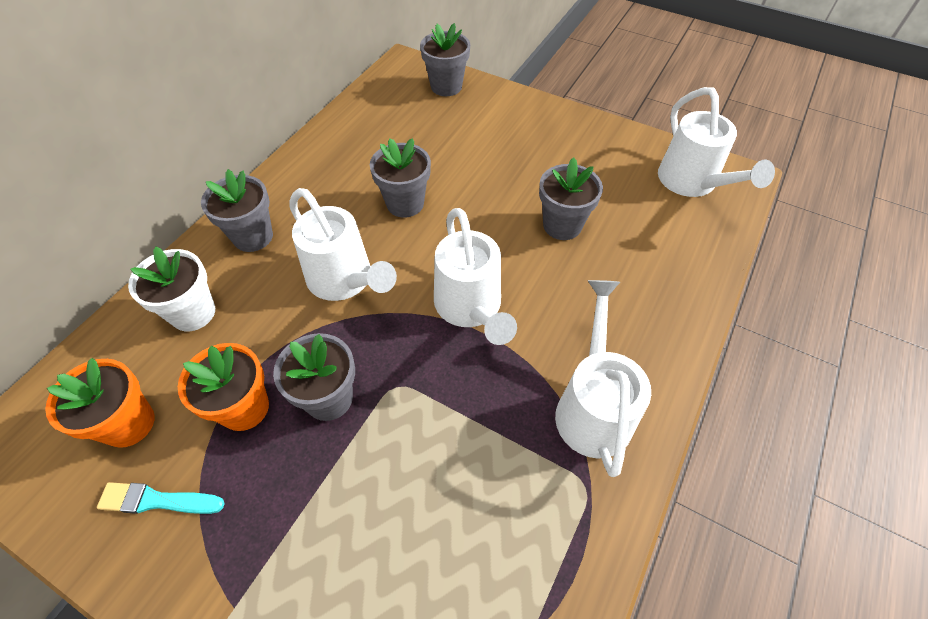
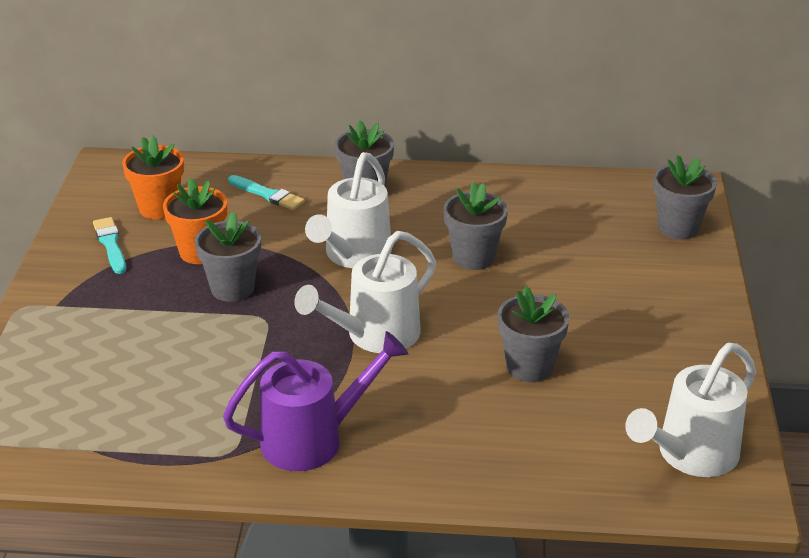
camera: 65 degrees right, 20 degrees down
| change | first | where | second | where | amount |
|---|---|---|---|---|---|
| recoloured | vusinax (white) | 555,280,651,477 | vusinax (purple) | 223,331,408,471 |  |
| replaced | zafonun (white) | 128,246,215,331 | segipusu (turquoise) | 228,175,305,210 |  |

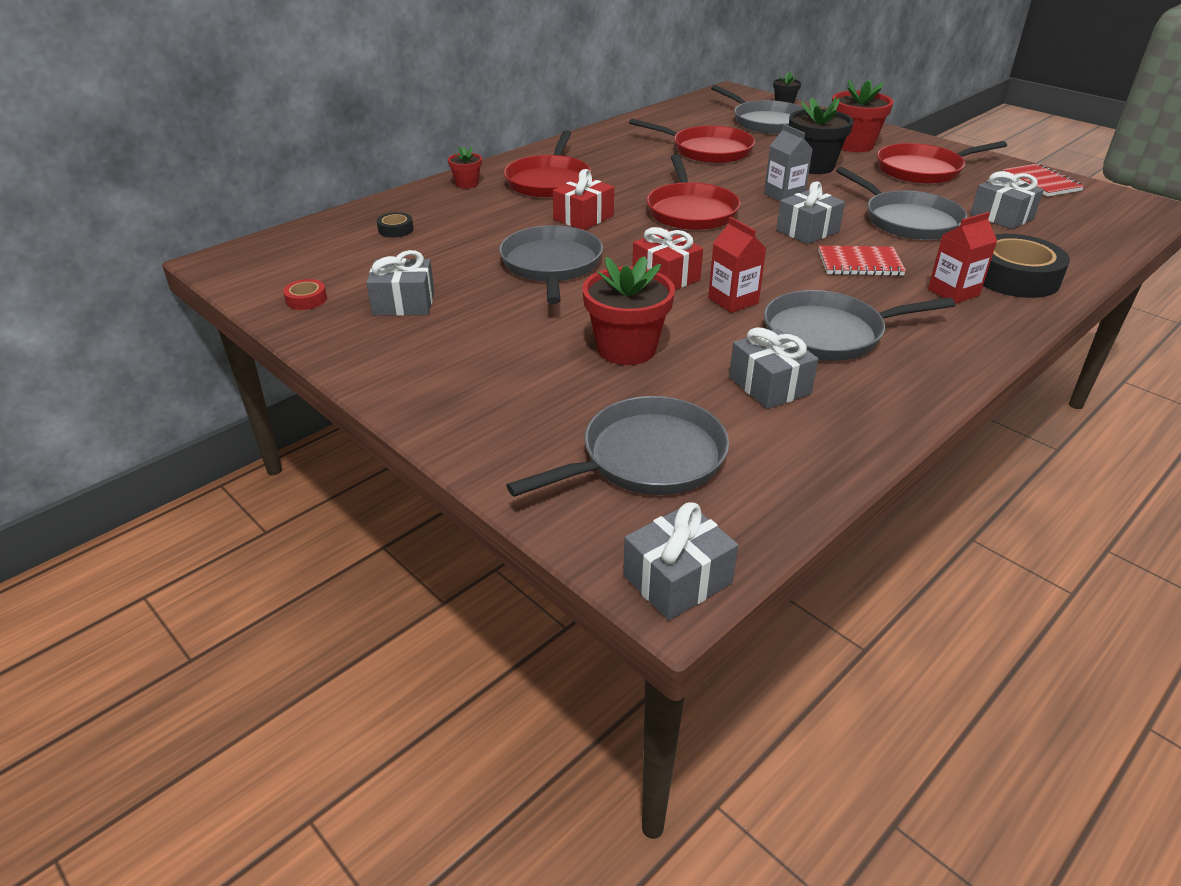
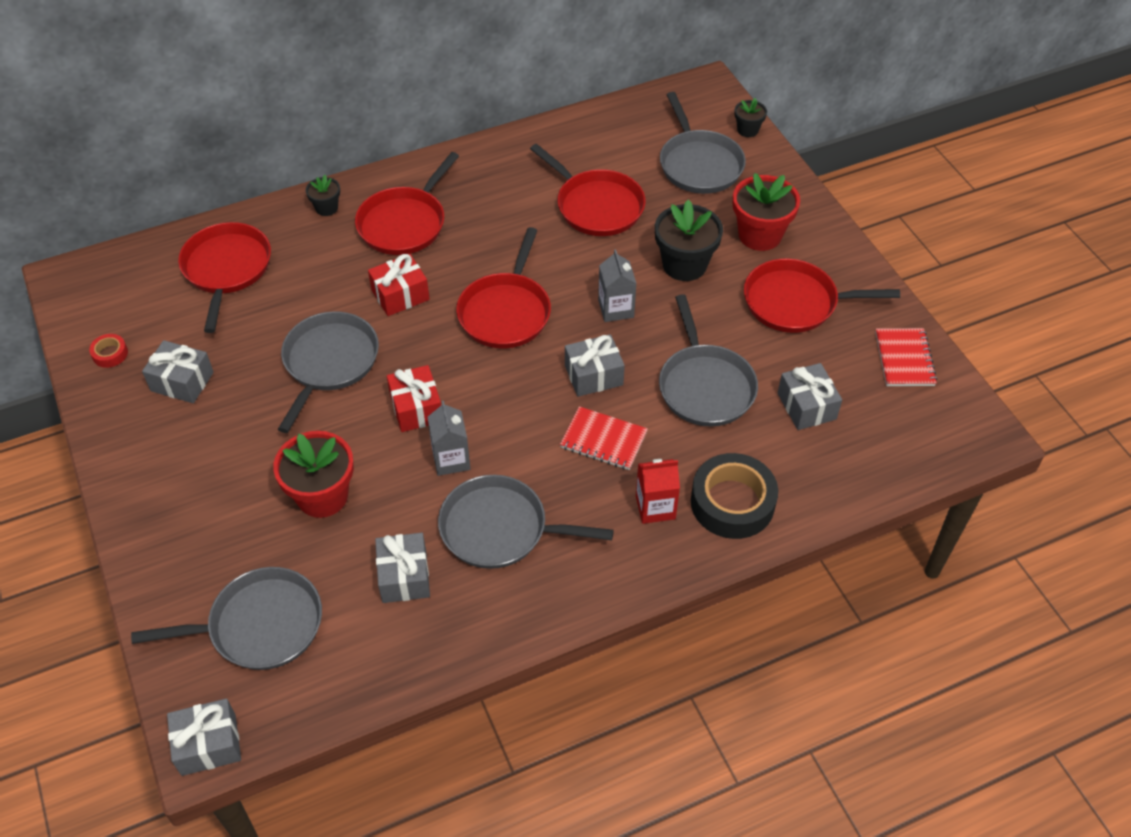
camera: 20 degrees right, 15 degrees up
| change | first | where | second | where | amount |
|---|---|---|---|---|---|
| replaced | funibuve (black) | 377,212,413,238 | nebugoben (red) | 178,222,271,333 |  |
| recoloured | zafonun (red) | 448,146,482,189 | zafonun (black) | 306,175,340,216 |  |
| recoloured | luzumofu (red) | 708,217,767,313 | luzumofu (grey) | 427,401,470,476 |  |

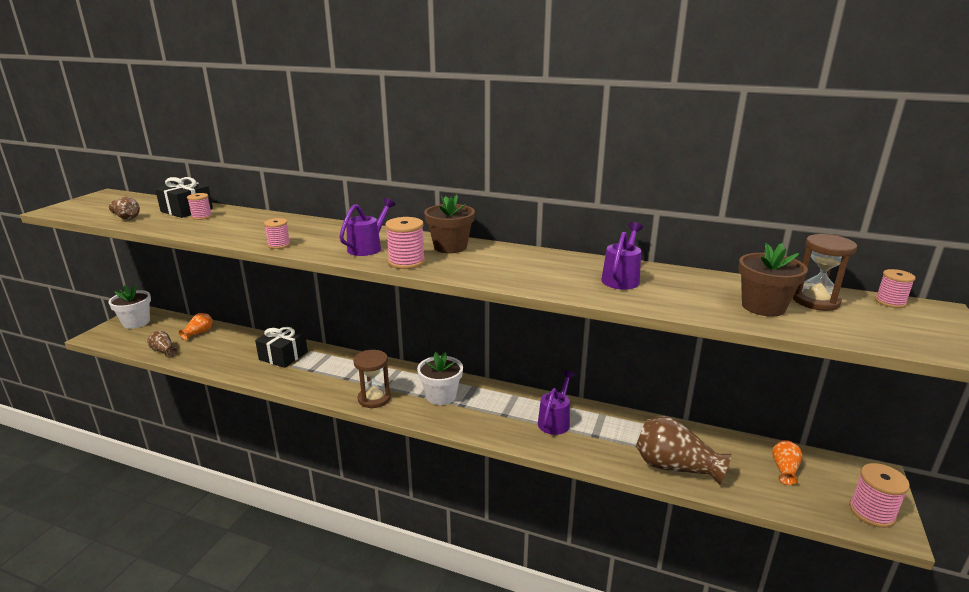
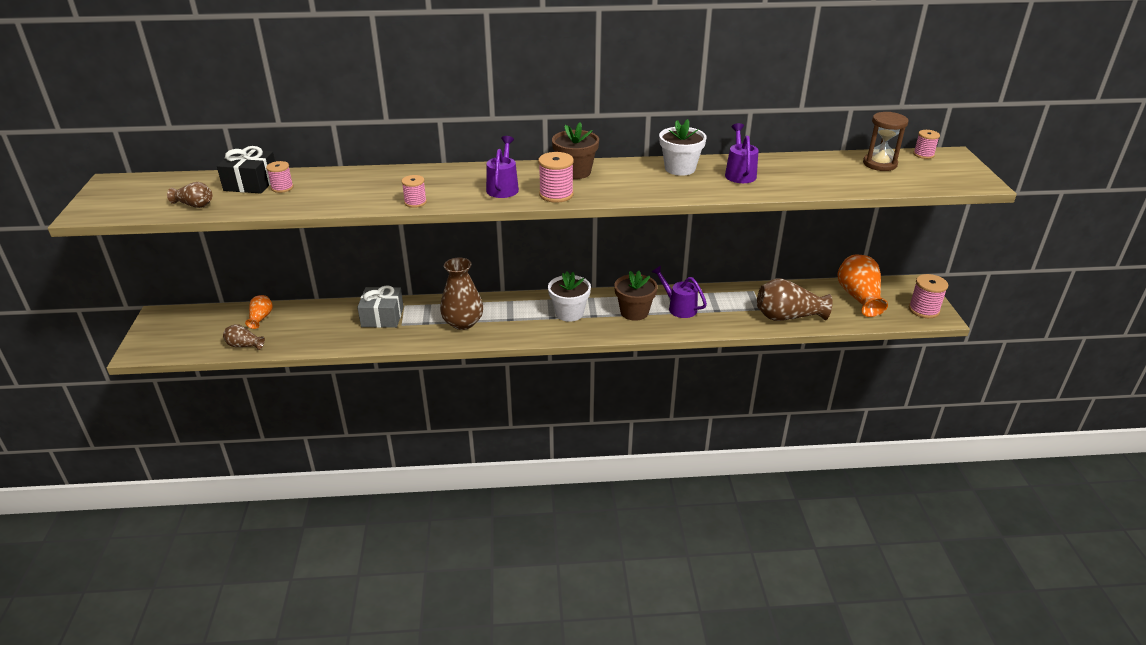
camera: 25 degrees left, 10 degrees up
| change | first | where | second | where | amount |
|---|---|---|---|---|---|
| recoloured | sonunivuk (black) | 255,325,308,368 | sonunivuk (grey) | 357,286,404,328 |  |
| added |  |  | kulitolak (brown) | 440,257,483,330 |  |
| moved | zafonun (brown) | 739,243,808,317 |  | 614,271,658,321 |  |
| turned | vusinax (purple) | 538,370,575,435 |  | 652,266,707,318 | 45 degrees counterclockwise |
| moved | zafonun (white) | 108,285,151,329 |  | 659,119,707,176 |  |
| resized | kulitolak (orange) | 772,440,802,485 |  | 838,254,888,317 | x1.92 |
| removed | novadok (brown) | 354,350,391,408 |  |  |  |

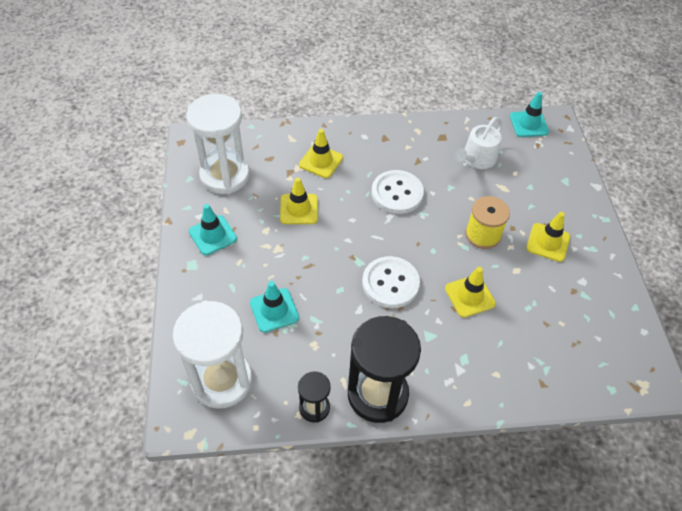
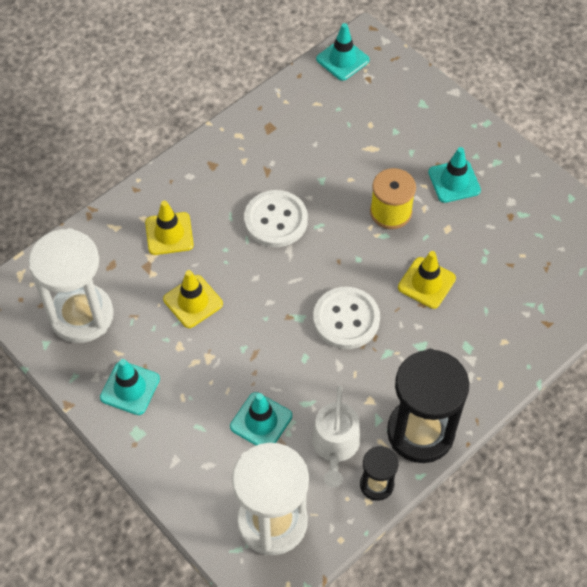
camera: 35 degrees left, 5 degrees up
| change | first | where | second | where | amount |
|---|---|---|---|---|---|
| moved | vusinax (white) | 454,117,503,169 |  | 312,386,360,488 |  |
| recoloured | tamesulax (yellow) | 526,212,570,262 | tamesulax (turquoise) | 428,147,481,203 |  |

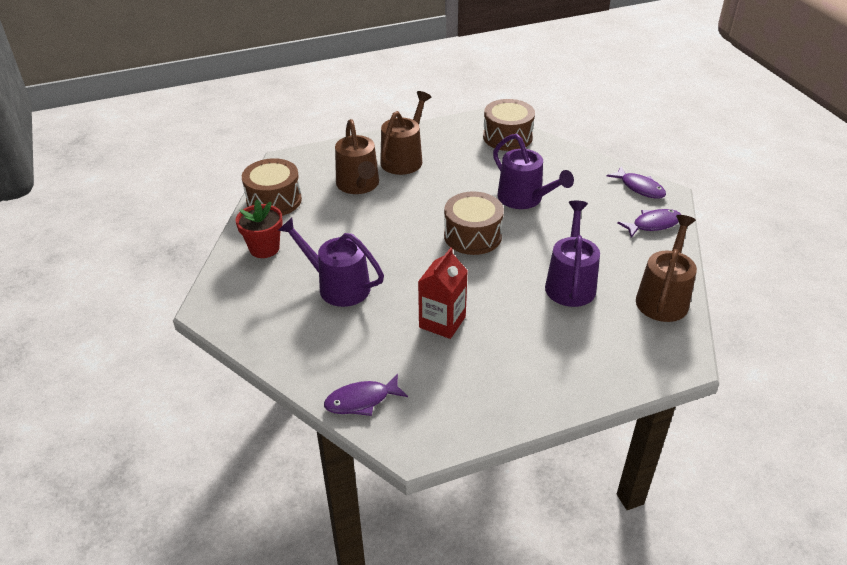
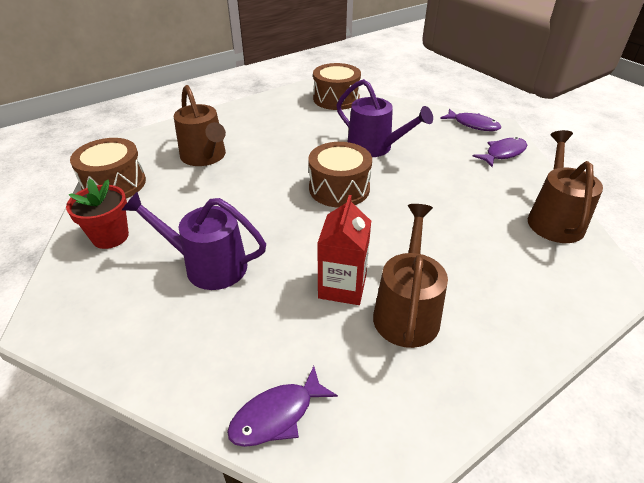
camera: 15 degrees left, 0 degrees up
| change | first | where | second | where | amount |
|---|---|---|---|---|---|
| moved | vusinax (brown) | 380,91,431,175 |  | 373,204,448,348 |  |
| removed | vusinax (purple) | 545,201,600,307 |  |  |  |

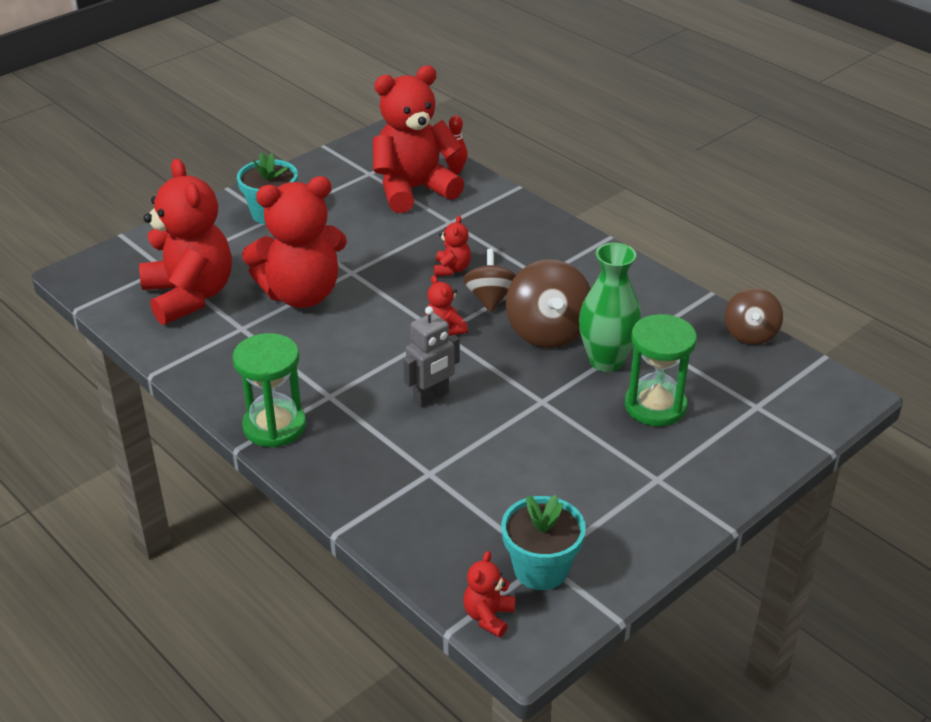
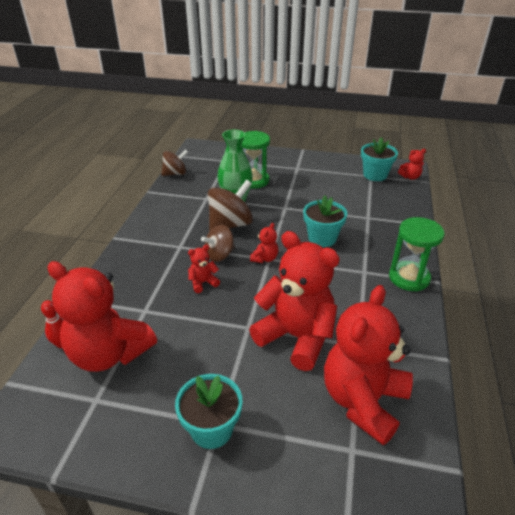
camera: 125 degrees left, 0 degrees up
| change | first | where | second | where | amount |
|---|---|---|---|---|---|
| replaced | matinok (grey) | 403,306,460,407 | zafonun (turquoise) | 303,195,347,247 |  |

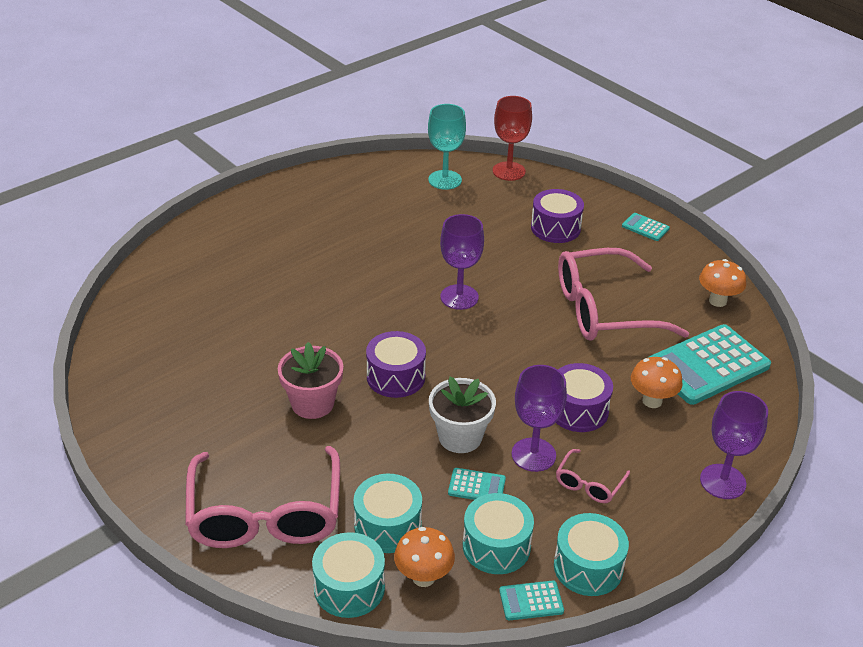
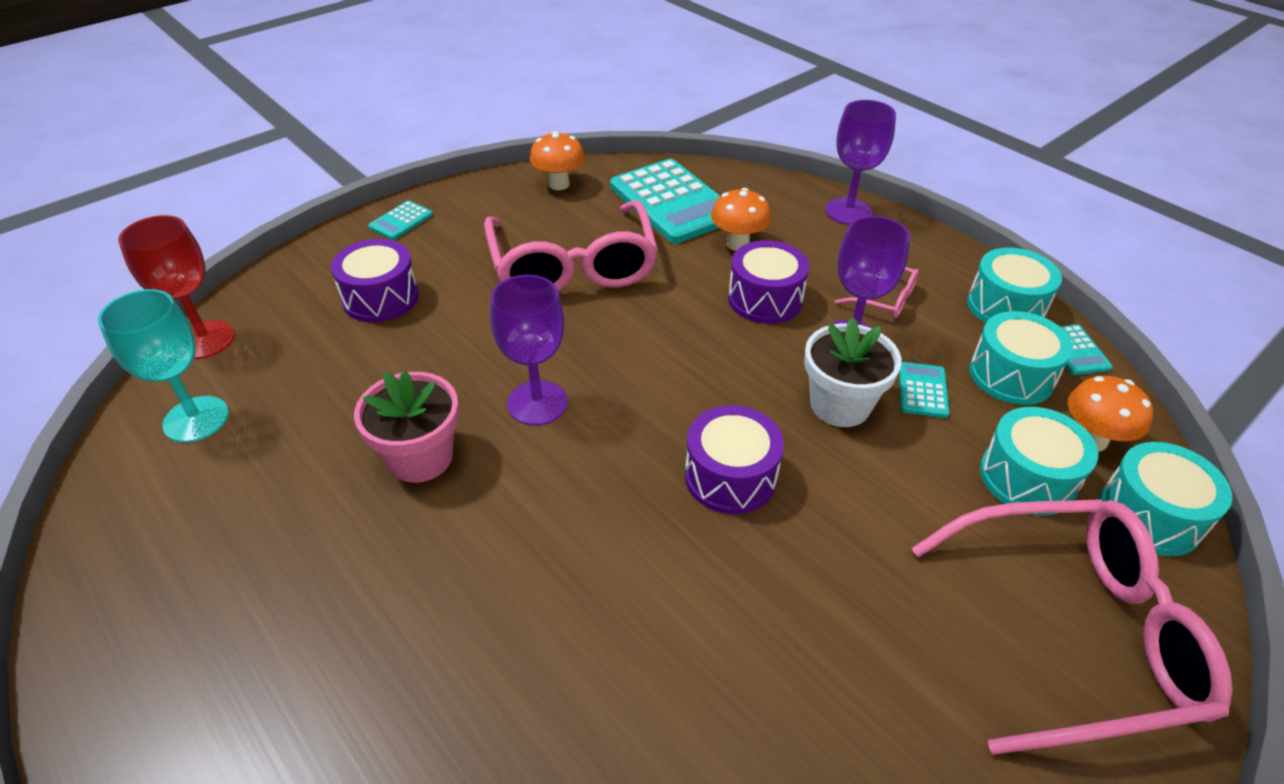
camera: 90 degrees left, 5 degrees up
| change | first | where | second | where | amount |
|---|---|---|---|---|---|
| moved | zafonun (pink) | 278,342,343,419 |  | 354,371,459,483 |  |

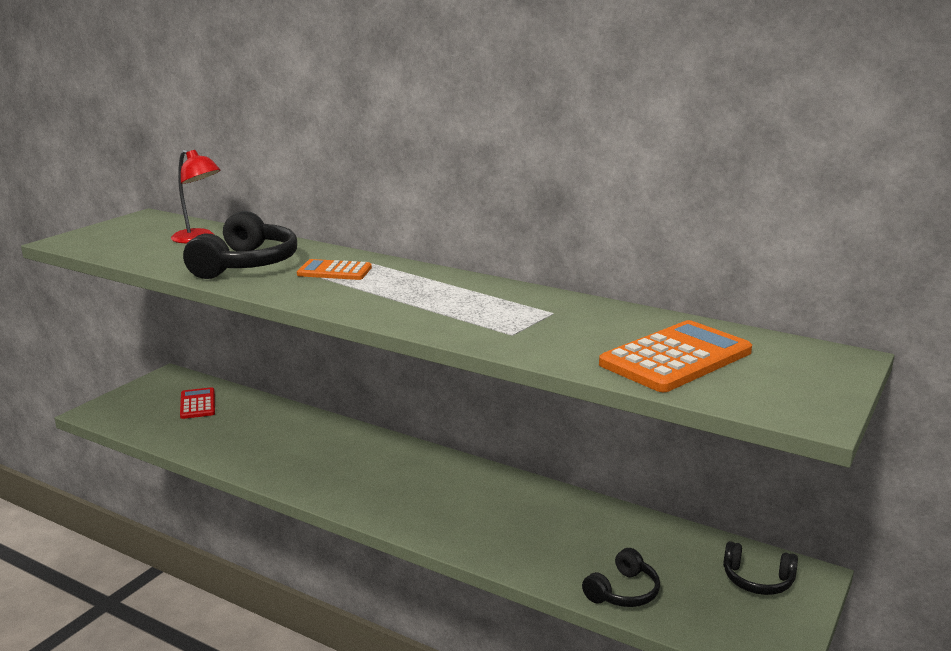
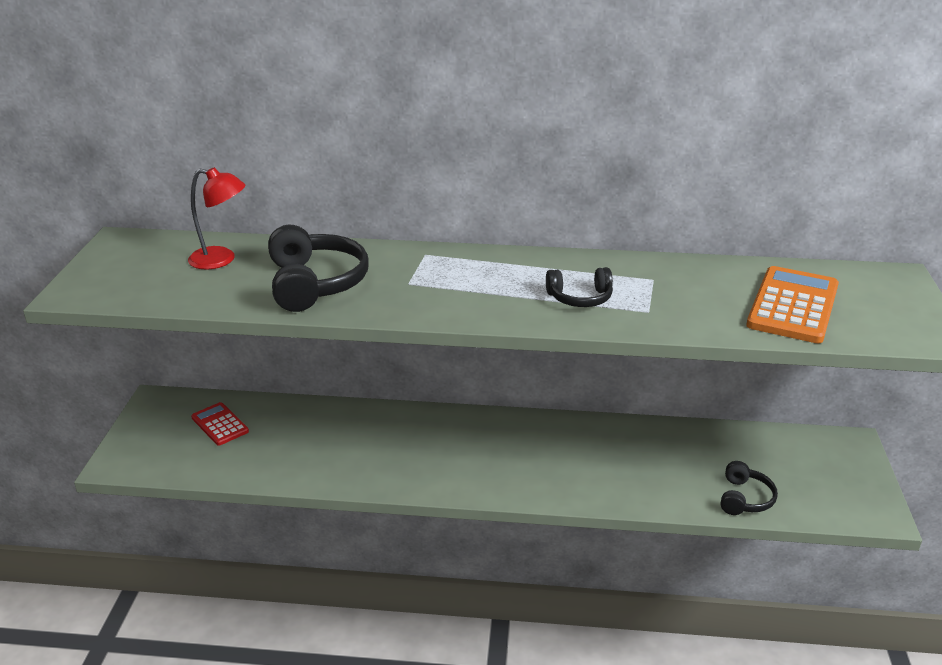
camera: 25 degrees left, 10 degrees up
| change | first | where | second | where | amount |
|---|---|---|---|---|---|
| moved | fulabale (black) | 723,541,798,595 |  | 546,267,613,307 |  |
| removed | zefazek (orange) | 297,259,372,280 |  |  |  |

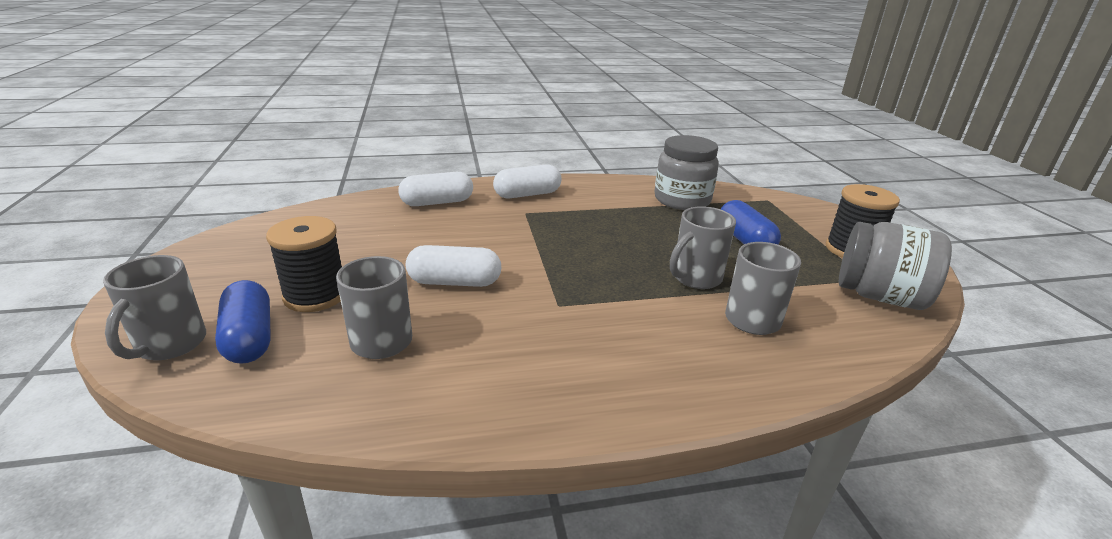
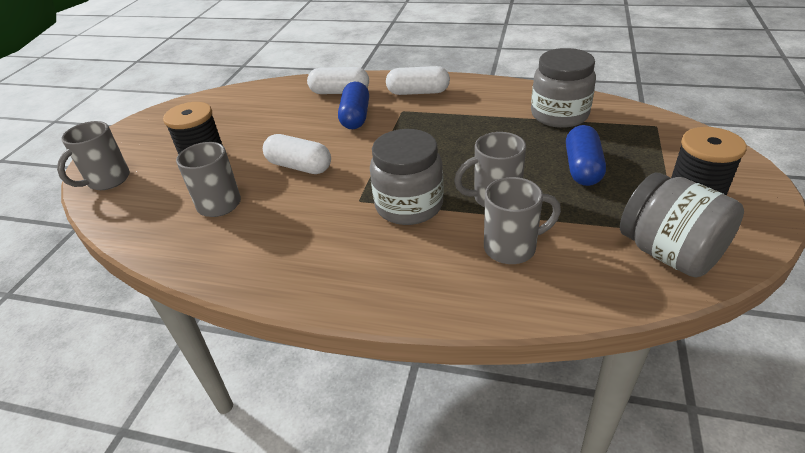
camera: 30 degrees right, 10 degrees up
| change | first | where | second | where | amount |
|---|---|---|---|---|---|
| moved | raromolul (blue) | 215,280,271,364 |  | 338,82,369,129 |  |
| added |  |  | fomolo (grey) | 370,129,444,225 |  |

